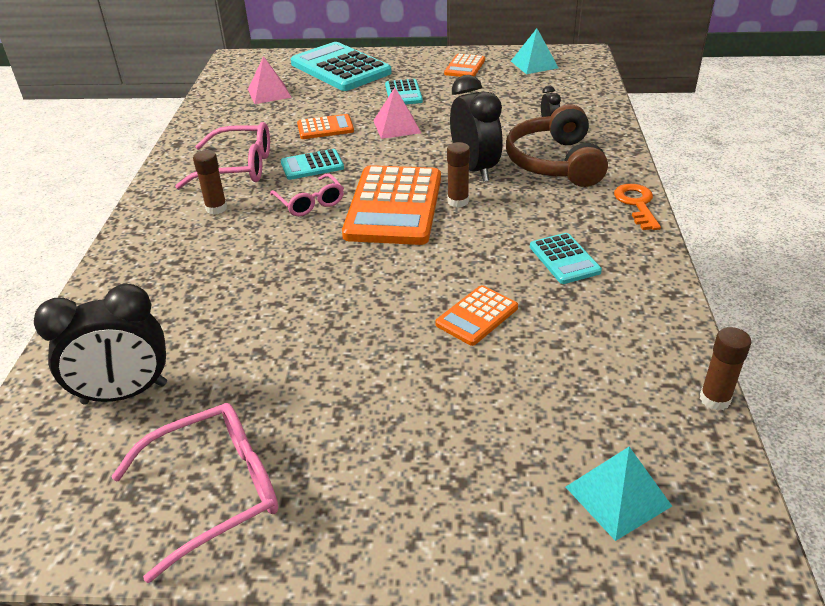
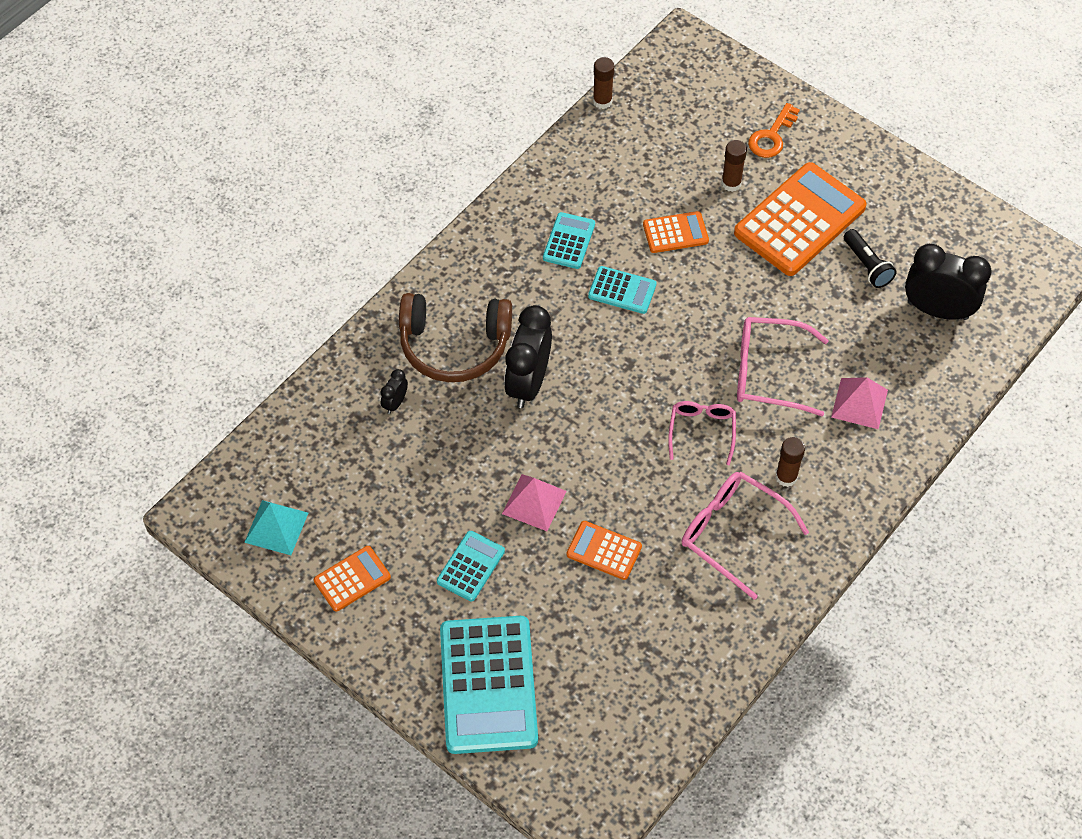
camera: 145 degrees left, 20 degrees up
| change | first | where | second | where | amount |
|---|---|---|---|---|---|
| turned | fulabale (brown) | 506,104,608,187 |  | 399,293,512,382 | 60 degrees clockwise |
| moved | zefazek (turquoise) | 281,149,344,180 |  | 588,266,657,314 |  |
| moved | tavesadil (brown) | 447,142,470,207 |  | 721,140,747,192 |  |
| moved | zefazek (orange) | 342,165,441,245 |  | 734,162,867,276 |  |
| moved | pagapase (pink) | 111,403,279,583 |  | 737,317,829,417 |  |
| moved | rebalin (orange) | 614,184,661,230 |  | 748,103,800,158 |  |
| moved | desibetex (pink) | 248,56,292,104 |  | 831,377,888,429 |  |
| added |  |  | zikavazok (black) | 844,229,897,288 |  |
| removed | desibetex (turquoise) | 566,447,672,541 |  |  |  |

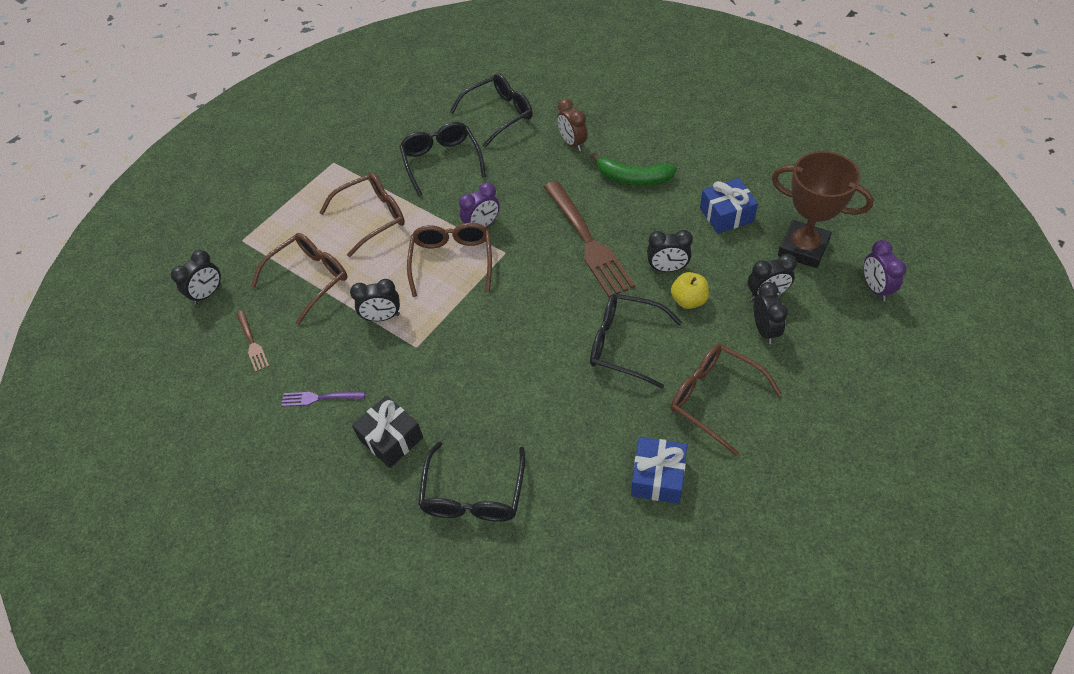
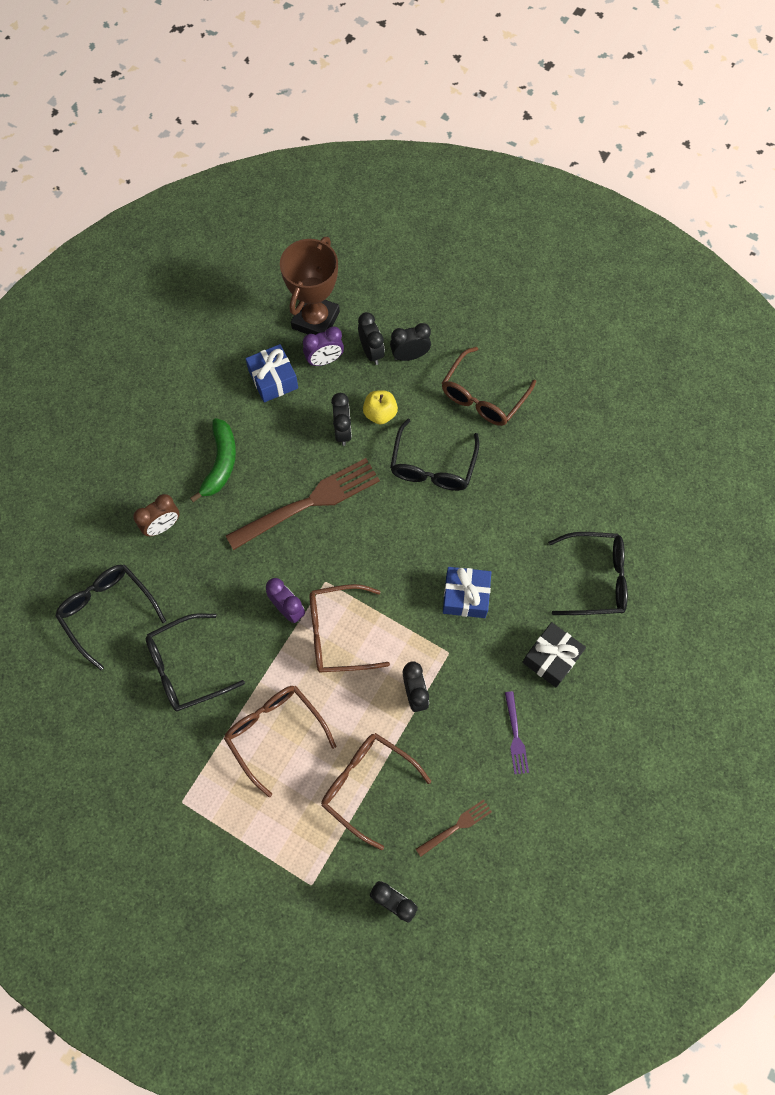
camera: 100 degrees left, 15 degrees up
| change | first | where | second | where | amount |
|---|---|---|---|---|---|
| moved | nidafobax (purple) | 864,240,906,301 |  | 303,327,344,366 |  |
| moved | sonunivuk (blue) | 631,437,687,504 |  | 443,567,491,618 |  |

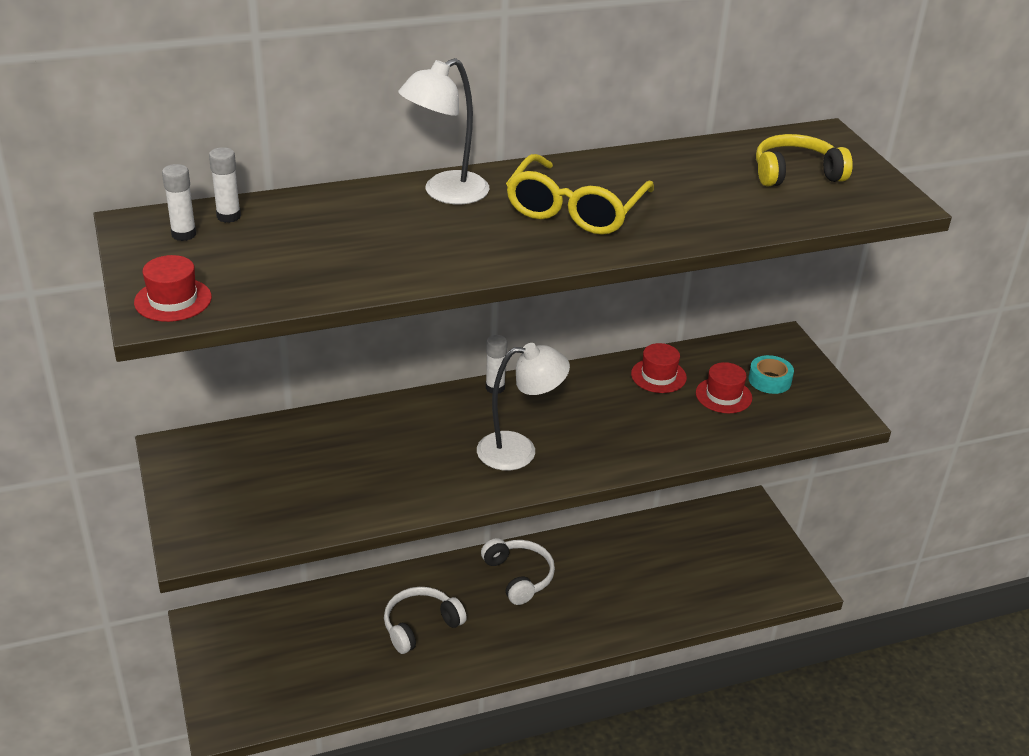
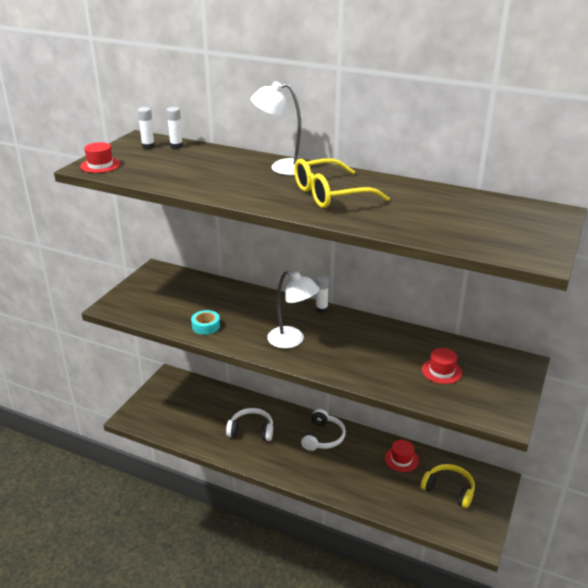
camera: 45 degrees right, 5 degrees down
| change | first | where | second | where | amount |
|---|---|---|---|---|---|
| moved | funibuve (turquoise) | 748,355,794,394 |  | 191,310,220,335 |  |
| moved | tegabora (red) | 631,343,687,393 |  | 385,440,419,472 |  |
| moved | fulabale (yellow) | 756,134,853,187 |  | 421,464,475,508 |  |

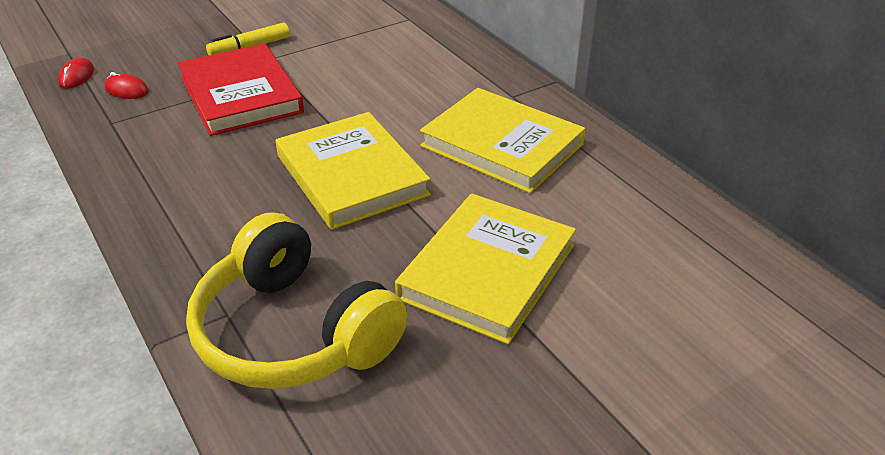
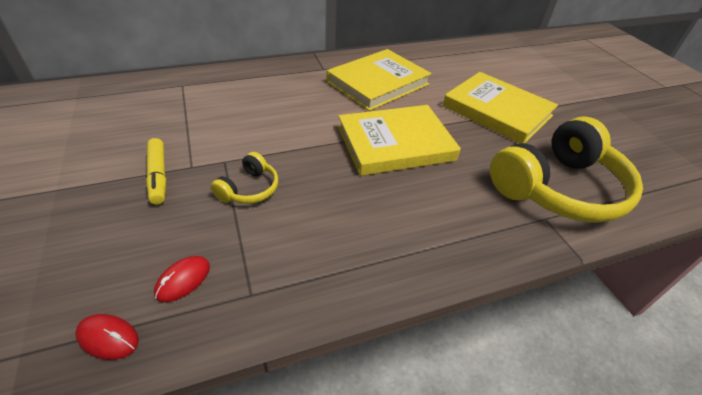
camera: 80 degrees left, 5 degrees up
| change | first | where | second | where | amount |
|---|---|---|---|---|---|
| replaced | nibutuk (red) | 178,43,304,136 | fulabale (yellow) | 211,152,278,204 |  |

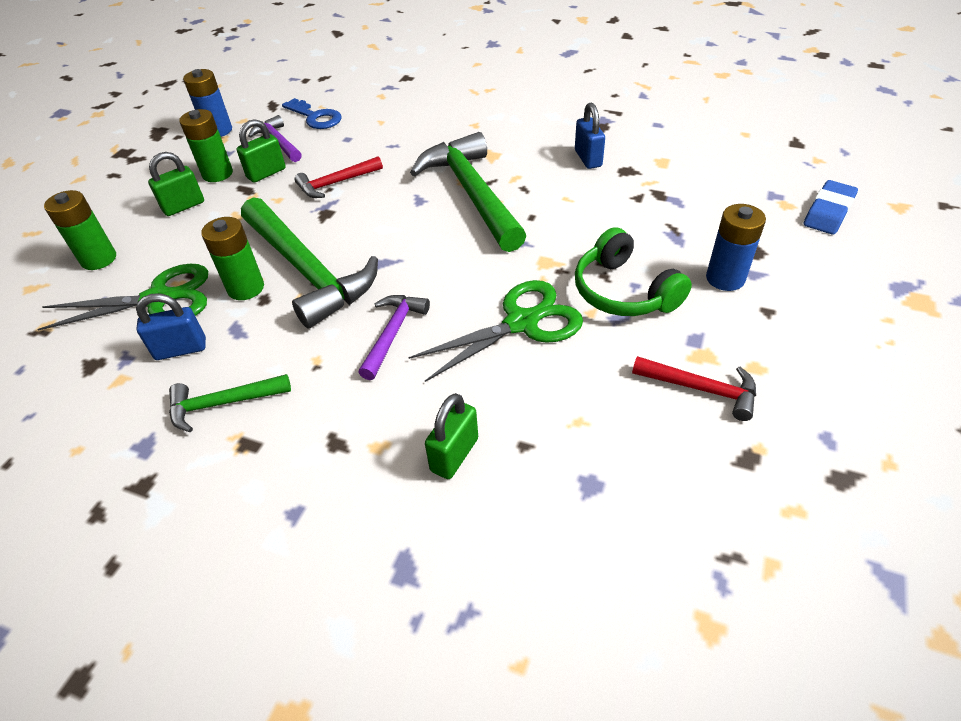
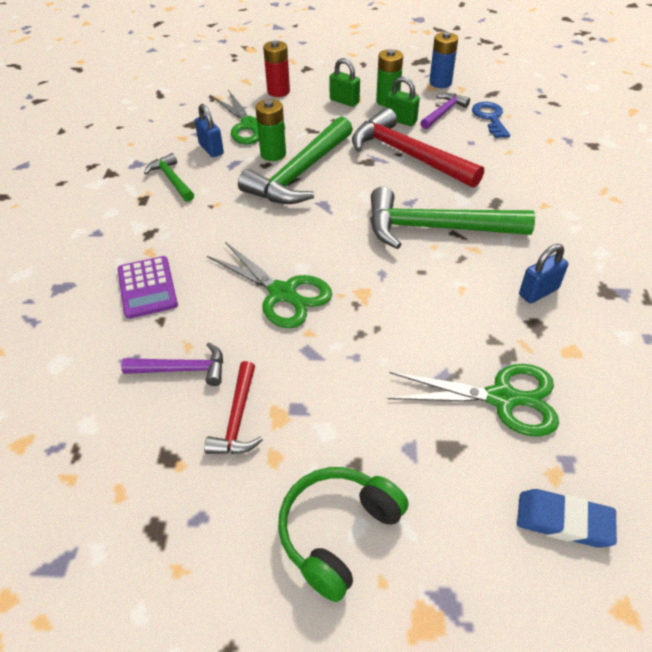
camera: 70 degrees right, 0 degrees up
| change | first | where | second | where | amount |
|---|---|---|---|---|---|
| replaced | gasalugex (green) | 425,393,478,479 | zefazek (purple) | 118,256,178,319 |  |
| moved | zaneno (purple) | 358,295,430,380 |  | 121,342,223,386 |  |
| recoloured | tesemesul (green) | 44,190,116,270 | tesemesul (red) | 263,41,290,97 |  |
| moved | fulabale (green) | 575,227,692,316 |  | 278,467,409,602 |  |
| resized | zaneno (red) | 295,156,383,198 |  | 352,108,484,188 | x1.96 |
| turned | zaneno (green) | 410,132,526,252 |  | 370,187,535,249 | 135 degrees counterclockwise |
| added |  |  | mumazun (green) | 387,364,559,437 |  |
| turned | rebalin (blue) | 282,98,342,129 |  | 472,102,510,138 | 150 degrees clockwise |
| removed | tesemesul (blue) | 706,204,766,291 |  |  |  |

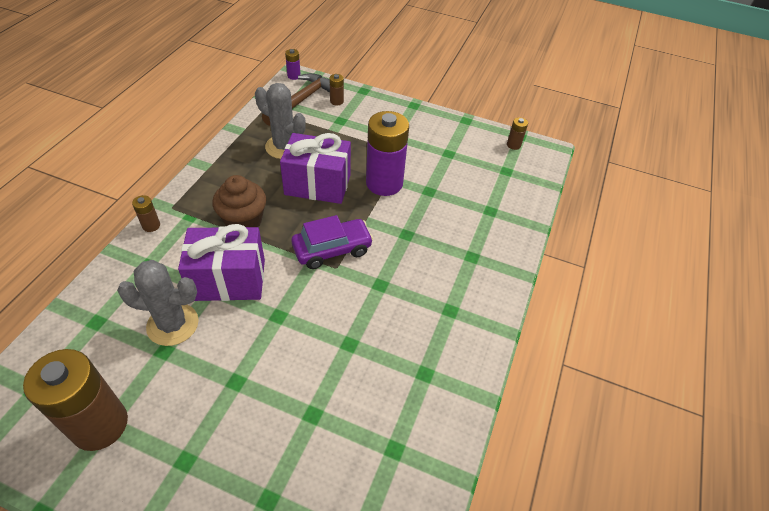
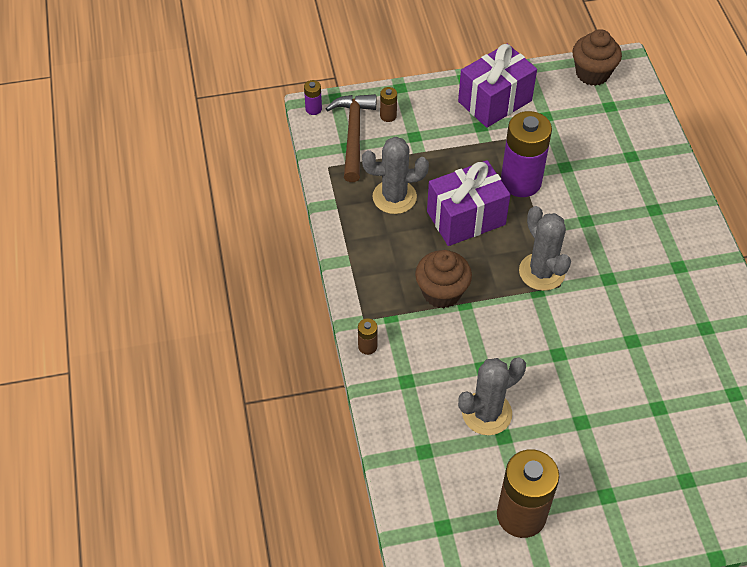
camera: 30 degrees left, 5 degrees up
| change | first | where | second | where | amount |
|---|---|---|---|---|---|
| moved | sonunivuk (purple) | 178,224,265,301 |  | 458,43,537,128 |  |
| replaced | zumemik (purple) | 291,215,373,269 | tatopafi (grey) | 519,206,571,291 |  |
| replaced | tesemesul (brown) | 507,117,528,150 | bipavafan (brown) | 573,29,622,86 |  |

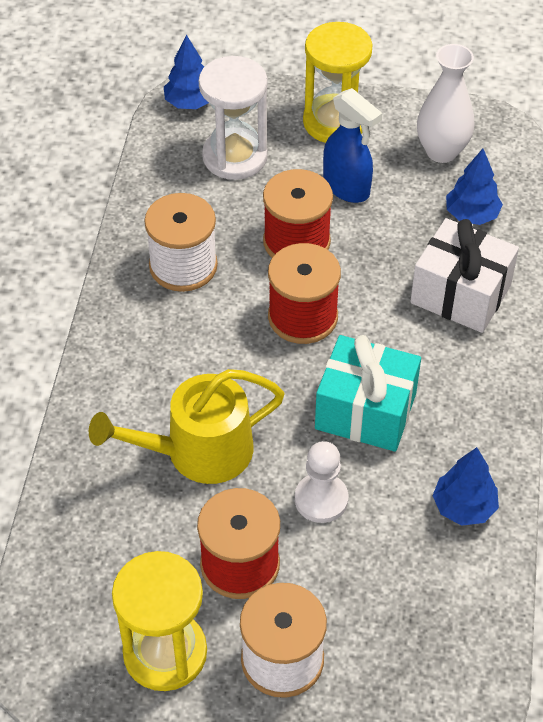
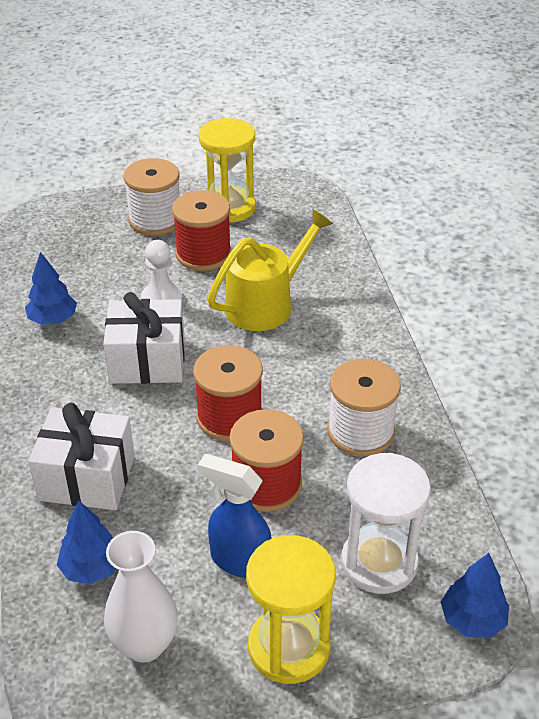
camera: 160 degrees right, 10 degrees down
| change | first | where | second | where | amount |
|---|---|---|---|---|---|
| recoloured | sonunivuk (turquoise) | 315,335,421,452 | sonunivuk (white) | 103,292,185,384 |  |

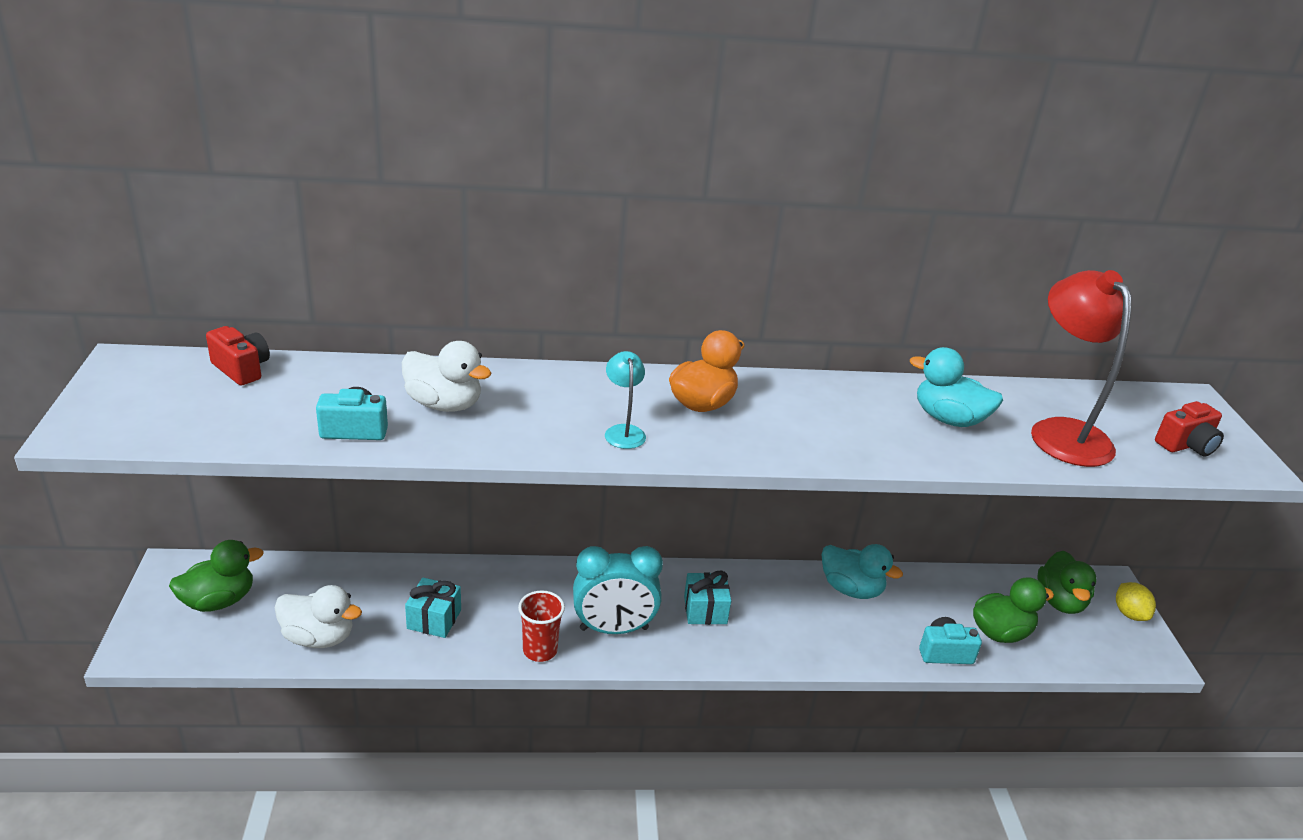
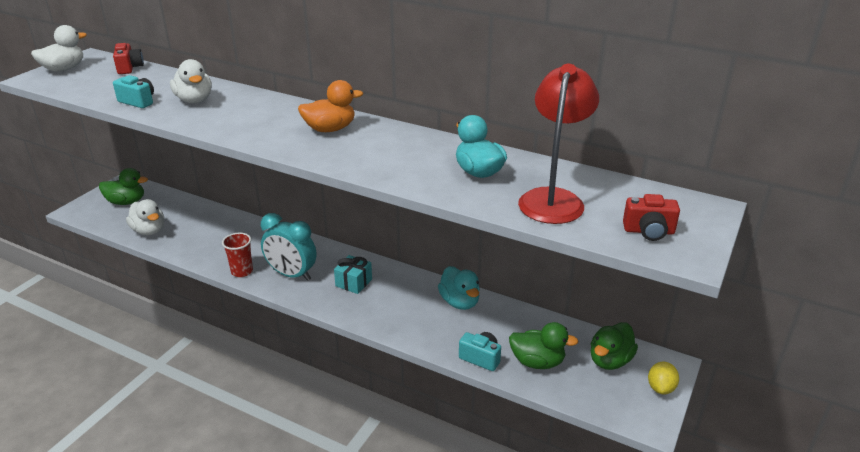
camera: 35 degrees right, 0 degrees up
| change | first | where | second | where | amount |
|---|---|---|---|---|---|
| added |  |  | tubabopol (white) | 31,25,87,72 |  |
| removed | sonunivuk (turquoise) | 405,577,461,638 |  |  |  |
| removed | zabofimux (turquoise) | 605,351,646,449 |  |  |  |

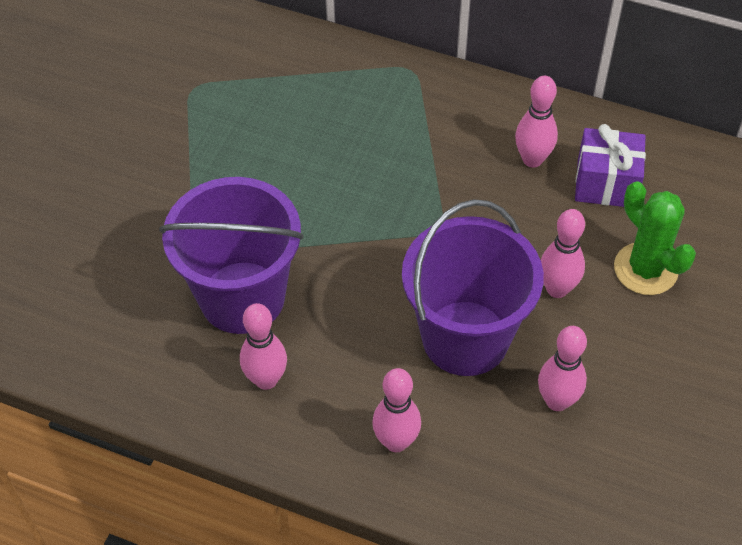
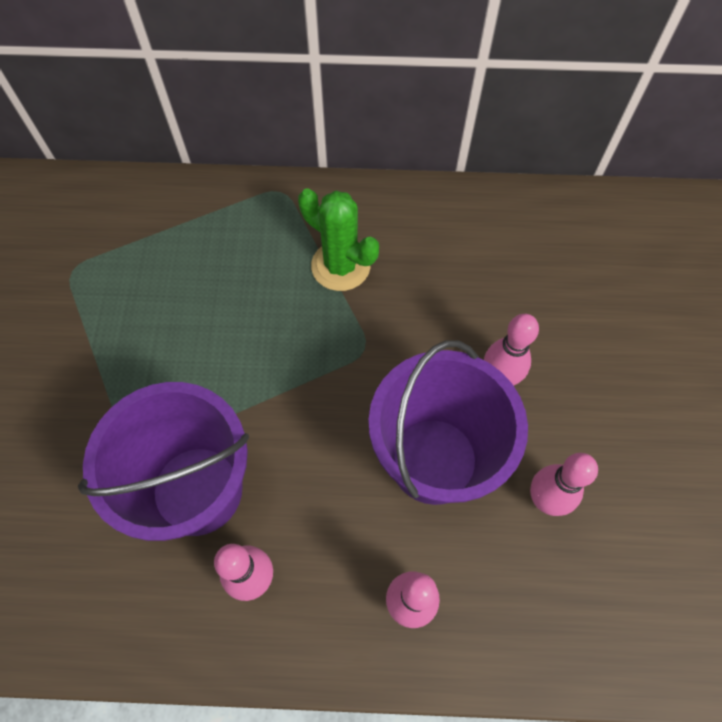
camera: 20 degrees left, 10 degrees up
| change | first | where | second | where | amount |
|---|---|---|---|---|---|
| moved | tatopafi (green) | 614,181,696,295 |  | 298,188,379,291 |  |
| removed | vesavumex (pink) | 515,76,558,168 |  |  |  |
| removed | sonunivuk (purple) | 575,124,646,207 |  |  |  |

